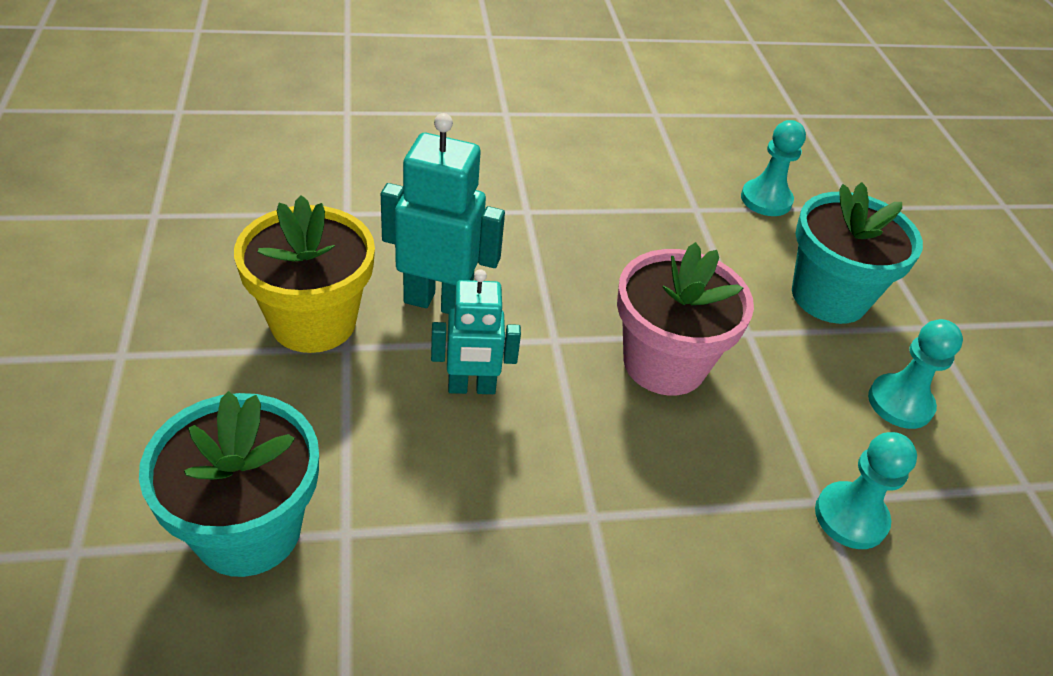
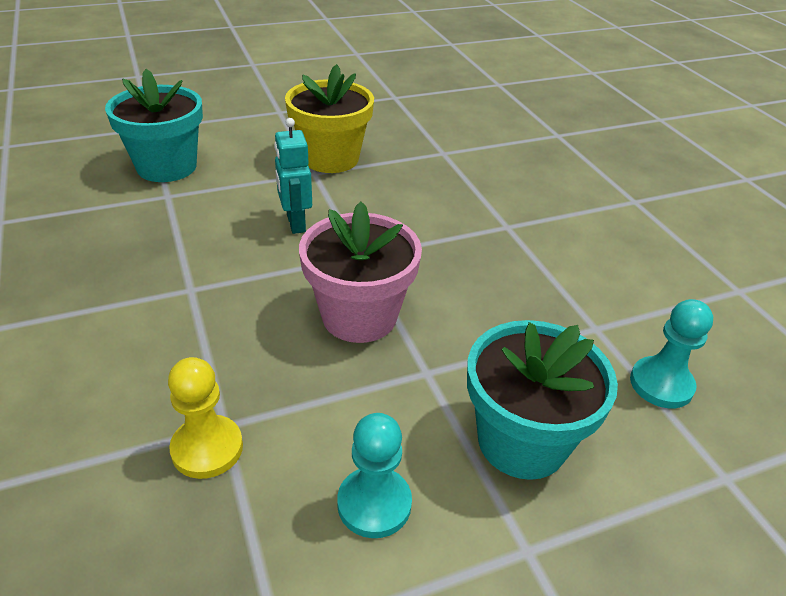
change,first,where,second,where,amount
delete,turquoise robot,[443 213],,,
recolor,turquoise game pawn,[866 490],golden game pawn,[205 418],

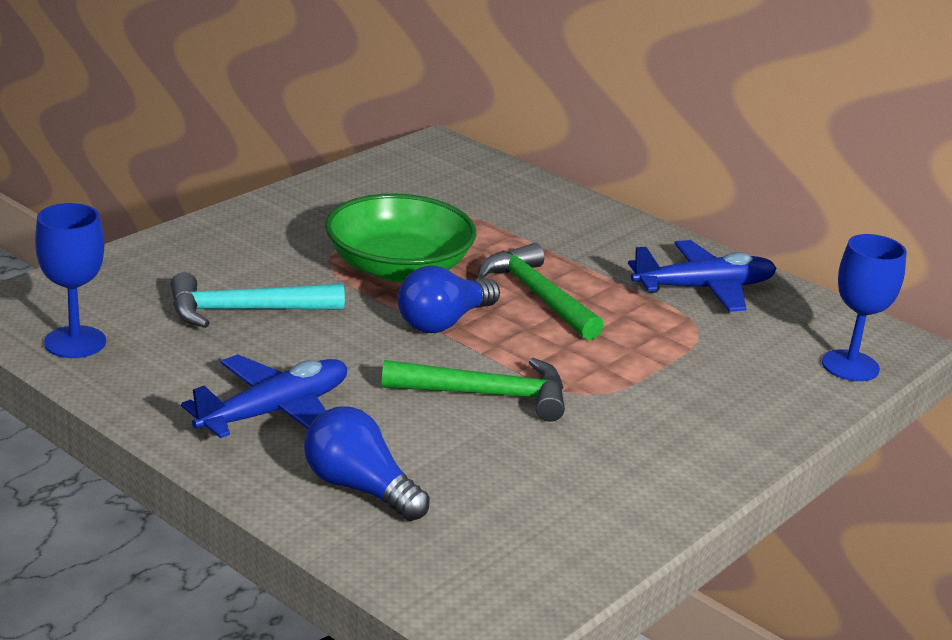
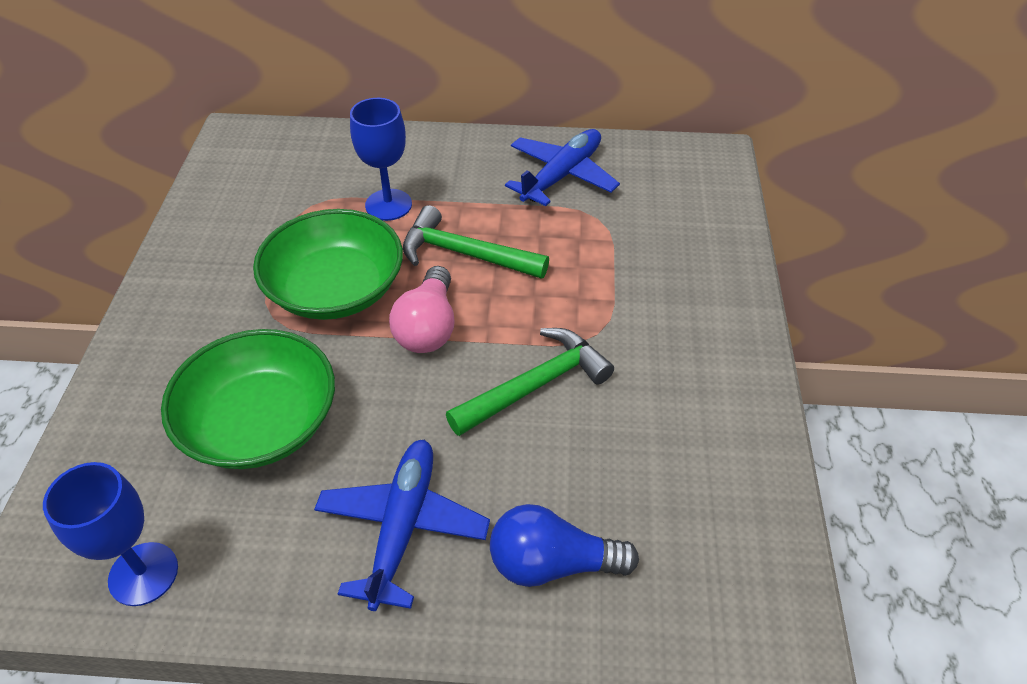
change,first,where,second,where,amount
move,blue chalice,[864 307],,[381 159],
replace,turquoise claw hammer,[258 300],green deep dish,[248 399],
recolor,blue light bulb,[449 299],pink light bulb,[422 309],

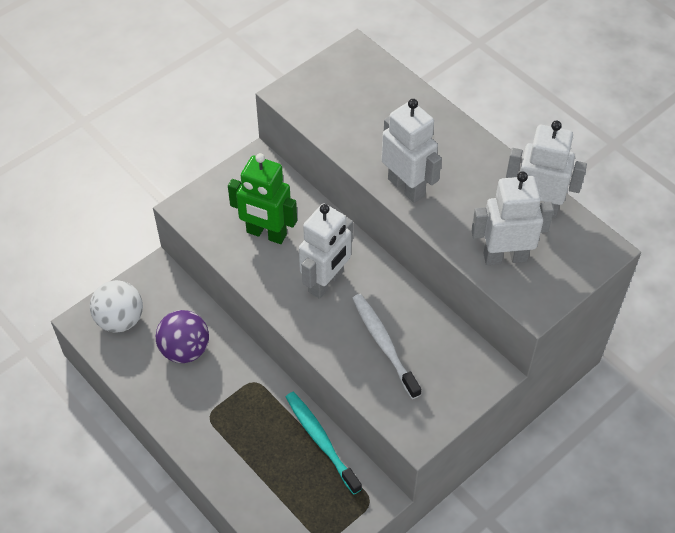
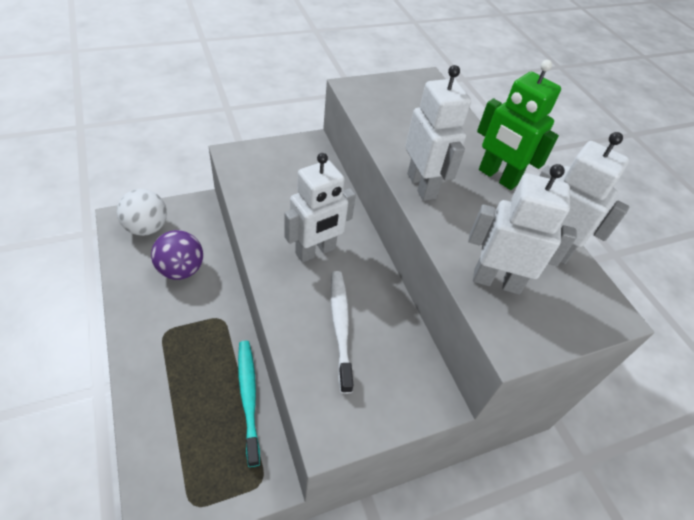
change,first,where,second,where,amount
move,green robot,[262 198],,[519 125],

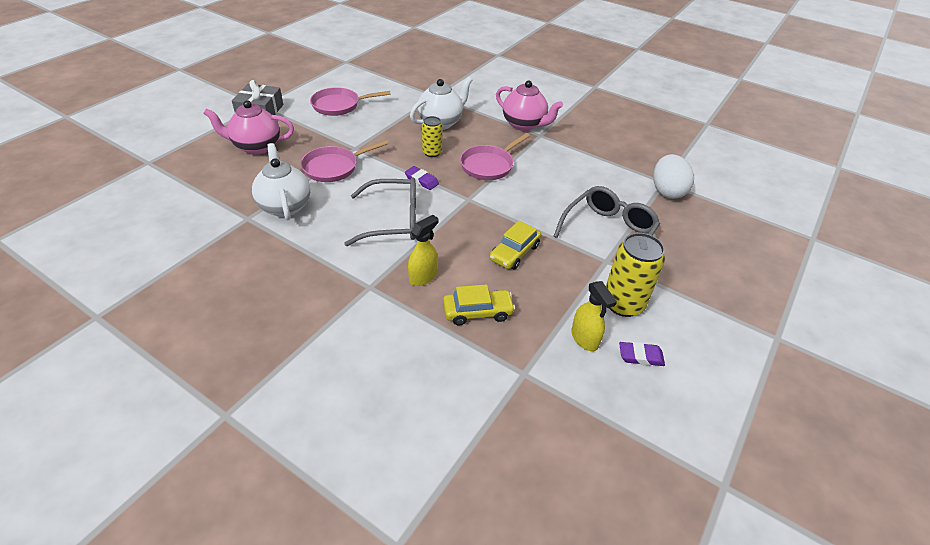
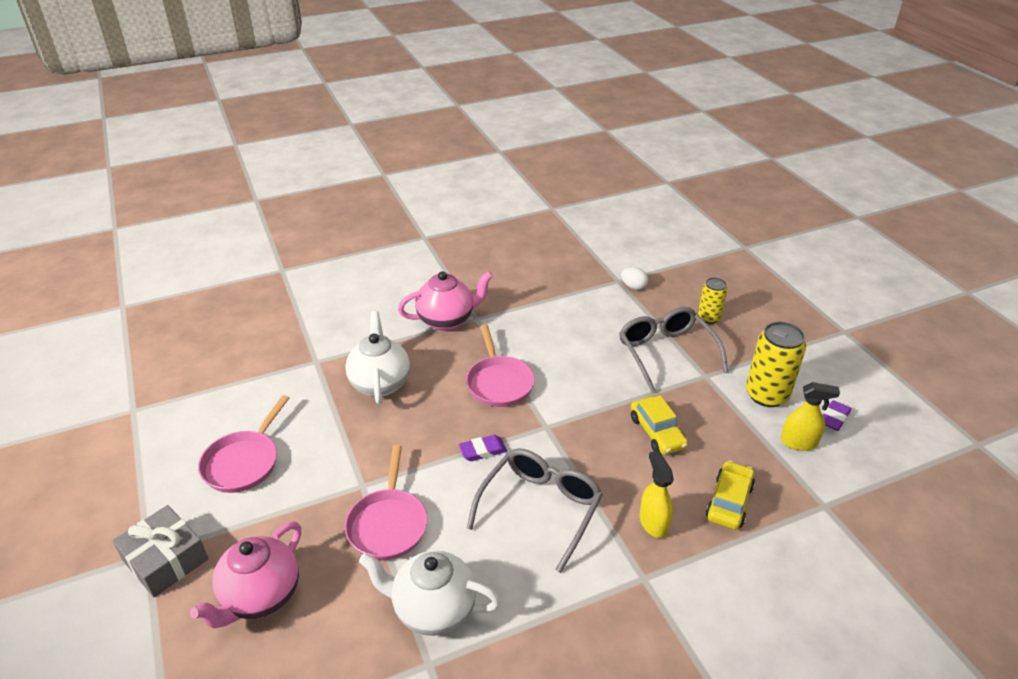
change,first,where,second,where,amount
move,golden tin,[432 136],,[713 300],
resize,pure white toy egg,[673 176],,[634 278],x0.53

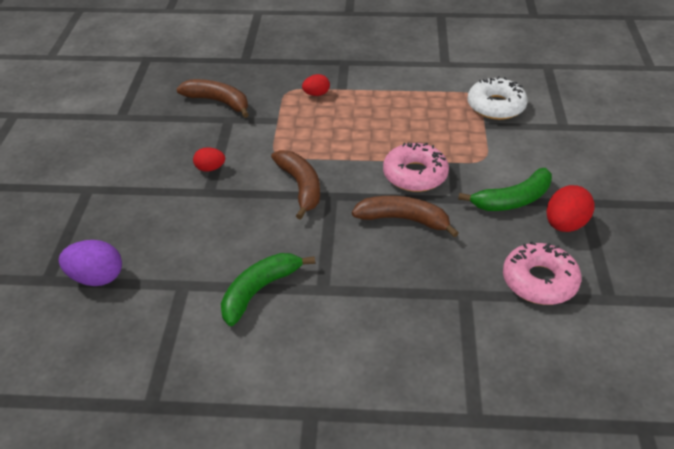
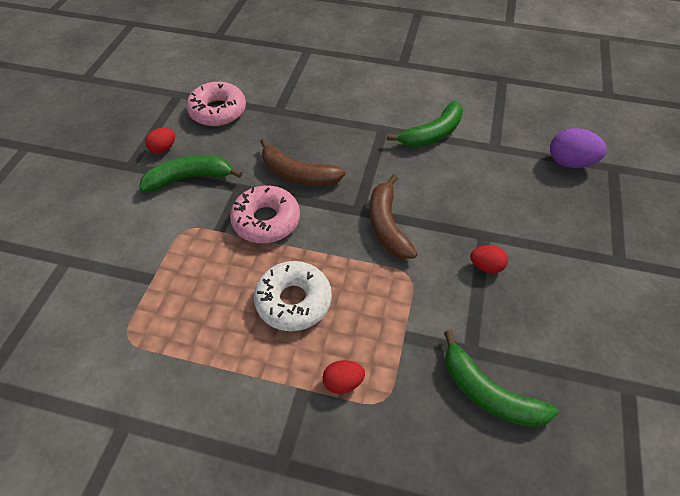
change,first,where,second,where,amount
move,pure white doughnut,[497 98],,[293 296],
recolor,dark brown banana,[212 98],green banana,[501 378],
resize,crimson toy egg,[571 208],,[160 141],x0.61

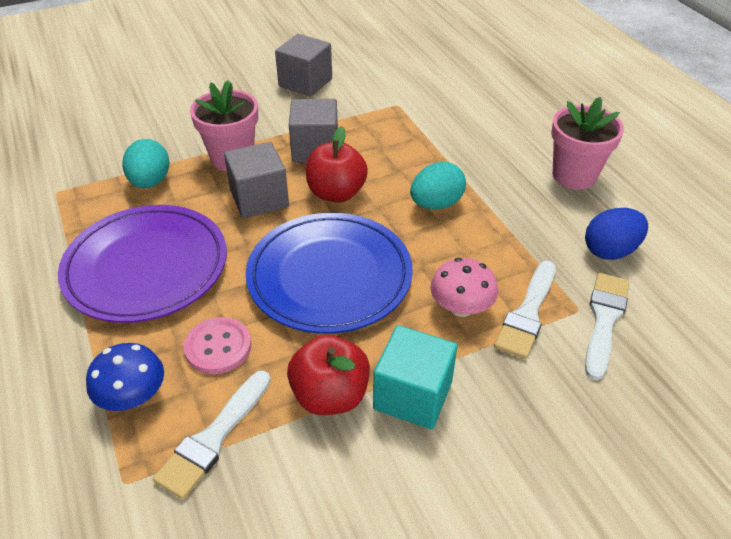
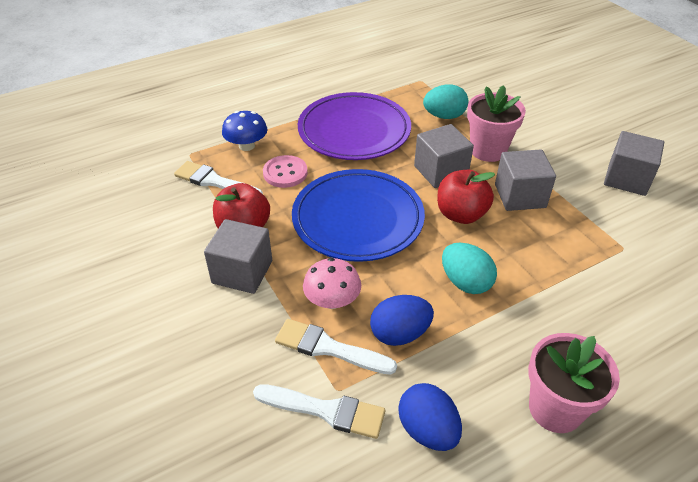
change,first,where,second,where,amount
insert,,,blue toy egg,[402 320],
recolor,turquoise block,[415 377],grey block,[238 256],

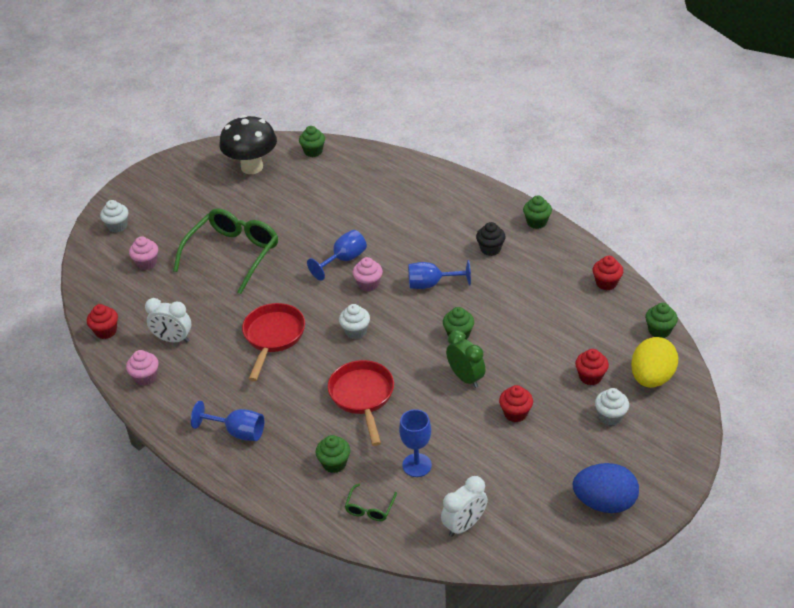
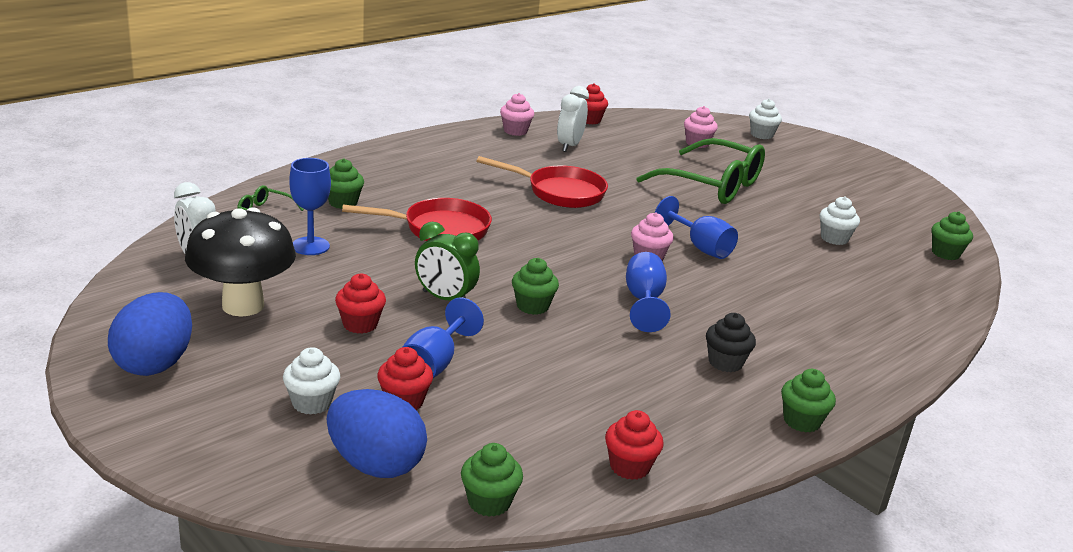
change,first,where,second,where,amount
move,blue chalice,[227 421],,[443 337],
move,jet-black mushroom,[248 144],,[240 262],
move,pure white muffin,[354 321],,[840 220],
recolor,golden toy egg,[654 362],blue toy egg,[376 433],
rotate,green alarm clock,[465 359],,[447 261],60 degrees clockwise

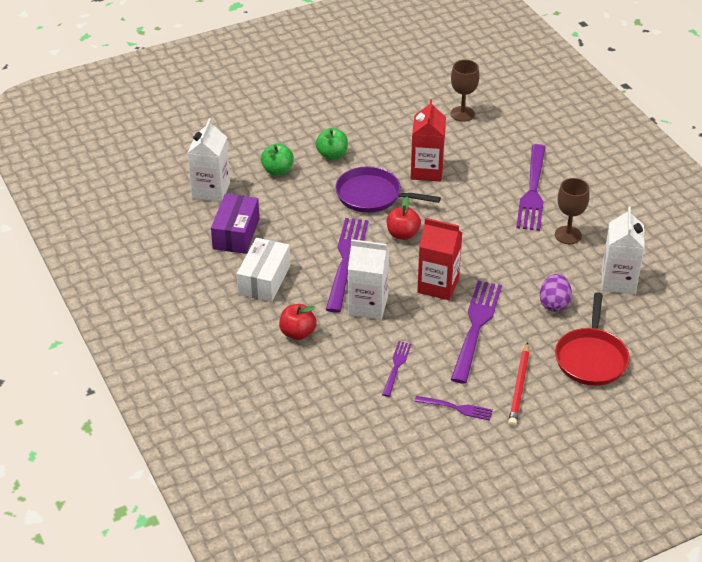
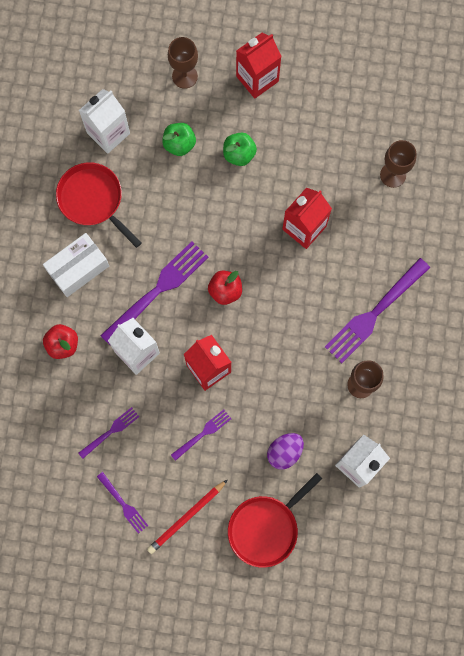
change,first,where,second,where,amount
delete,royal purple pan,[388 189],,,
insert,,,dark brown chalice,[183 63],
insert,,,crimson milk carton,[259 66],
replace,royal purple parcel,[235 224],crimson pan,[99 205],
resize,royal purple fork,[476 332],,[201 435],x0.51

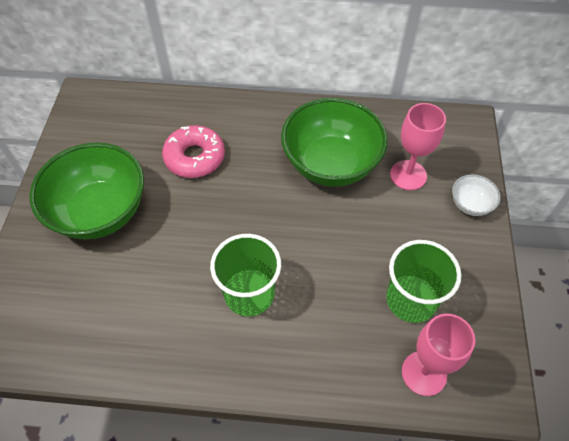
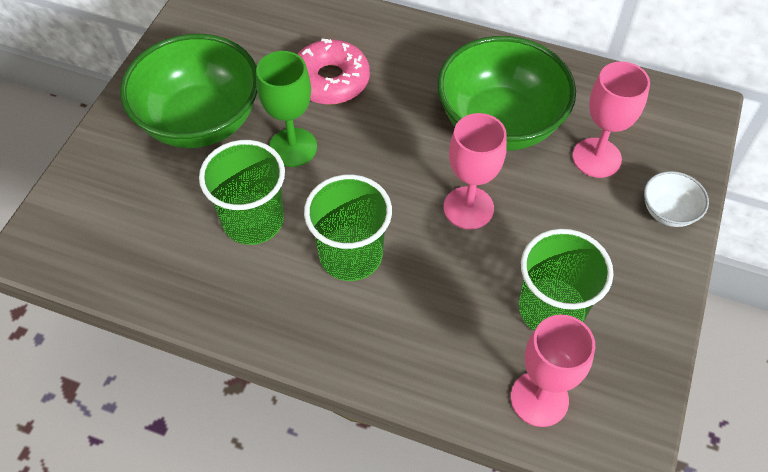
change,first,where,second,where,amount
insert,,,green tumbler,[242 192],
insert,,,green chalice,[286 109],
insert,,,pink chalice,[475 171],

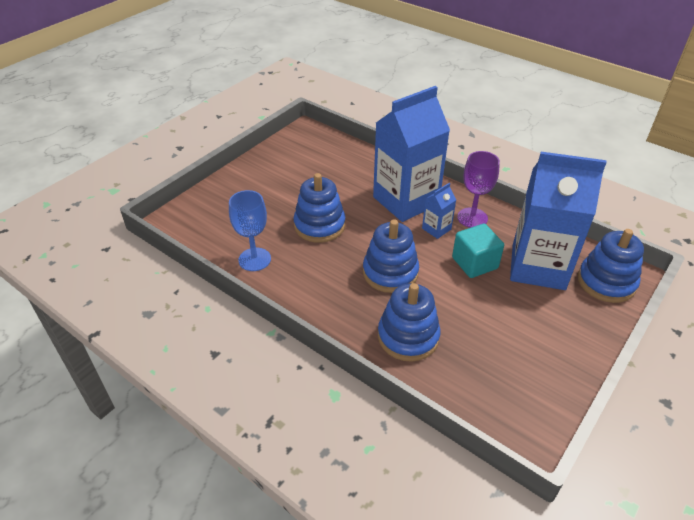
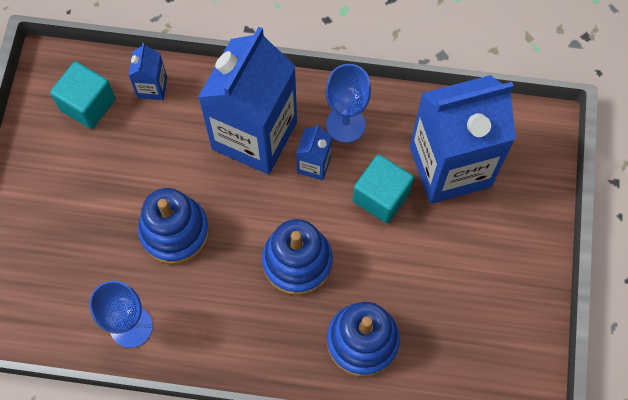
change,first,where,second,where,amount
delete,blue stacking toy,[611 266],,,
insert,,,turquoise block,[83 95],
insert,,,blue milk carton,[148 71],
recolor,royal purple chalice,[478 189],blue chalice,[348 103],

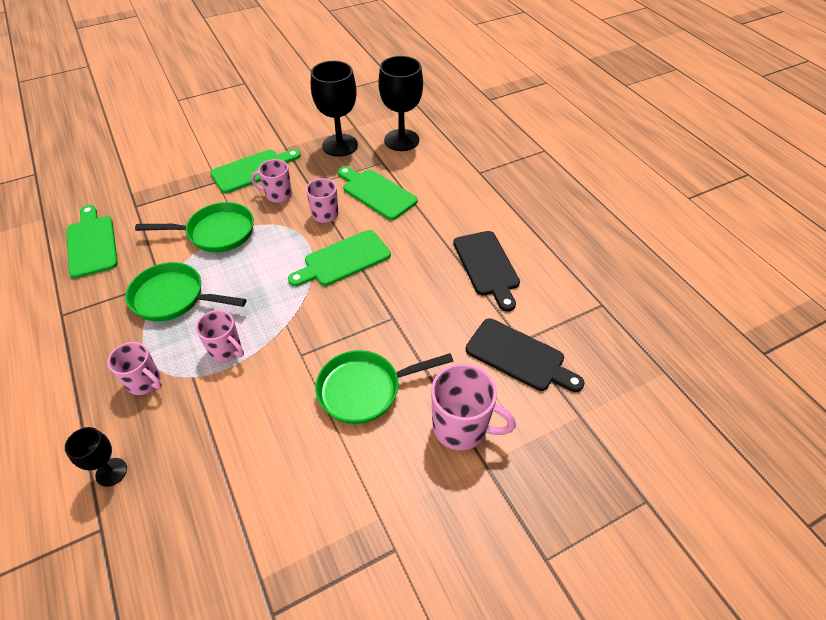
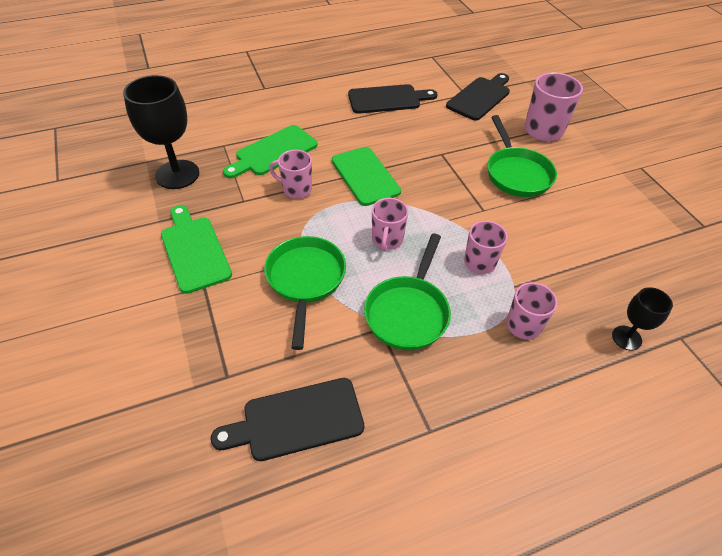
change,first,where,second,where,amount
delete,jet-black chalice,[400 103],,,
move,pink mug,[271 181],,[390 225],
recolor,green chopping board,[92 241],jet-black chopping board,[287 419],

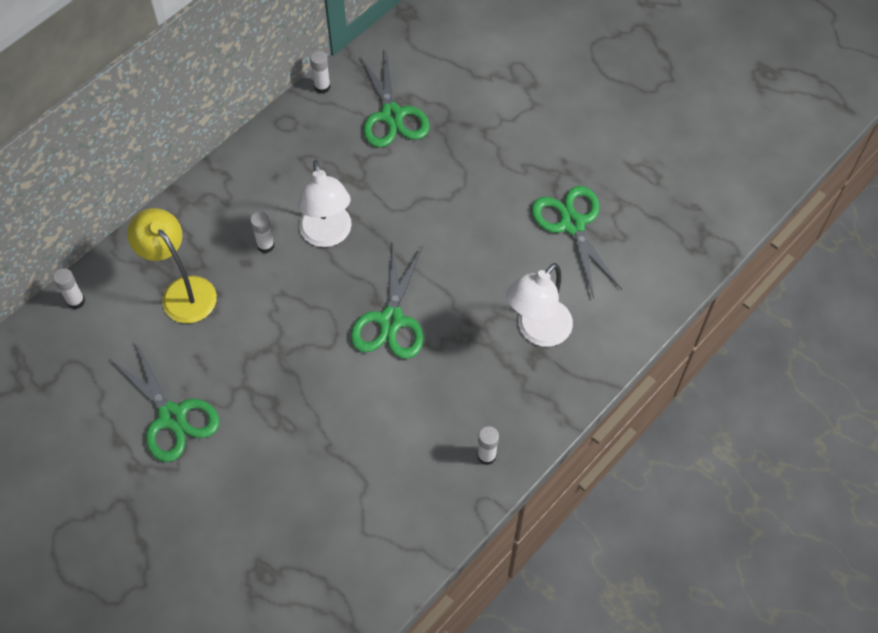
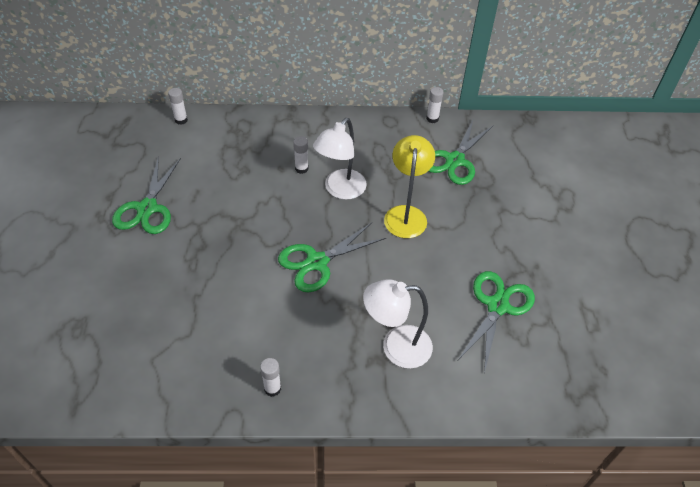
change,first,where,second,where,amount
move,golden reading lamp,[172 265],,[409 186],

